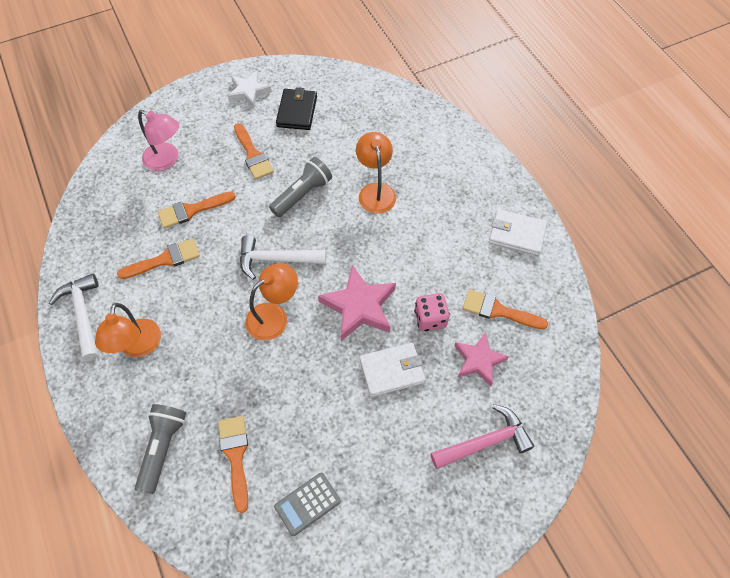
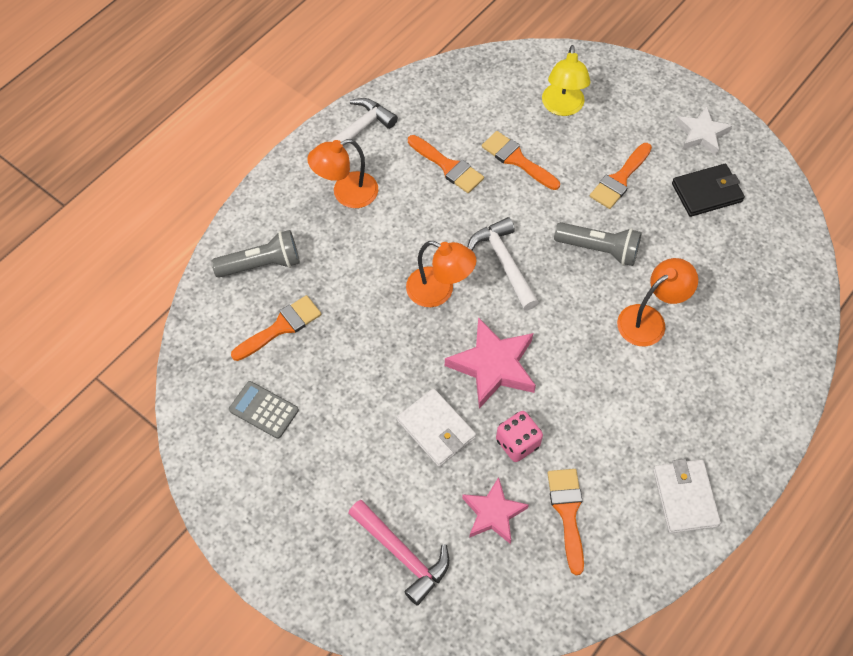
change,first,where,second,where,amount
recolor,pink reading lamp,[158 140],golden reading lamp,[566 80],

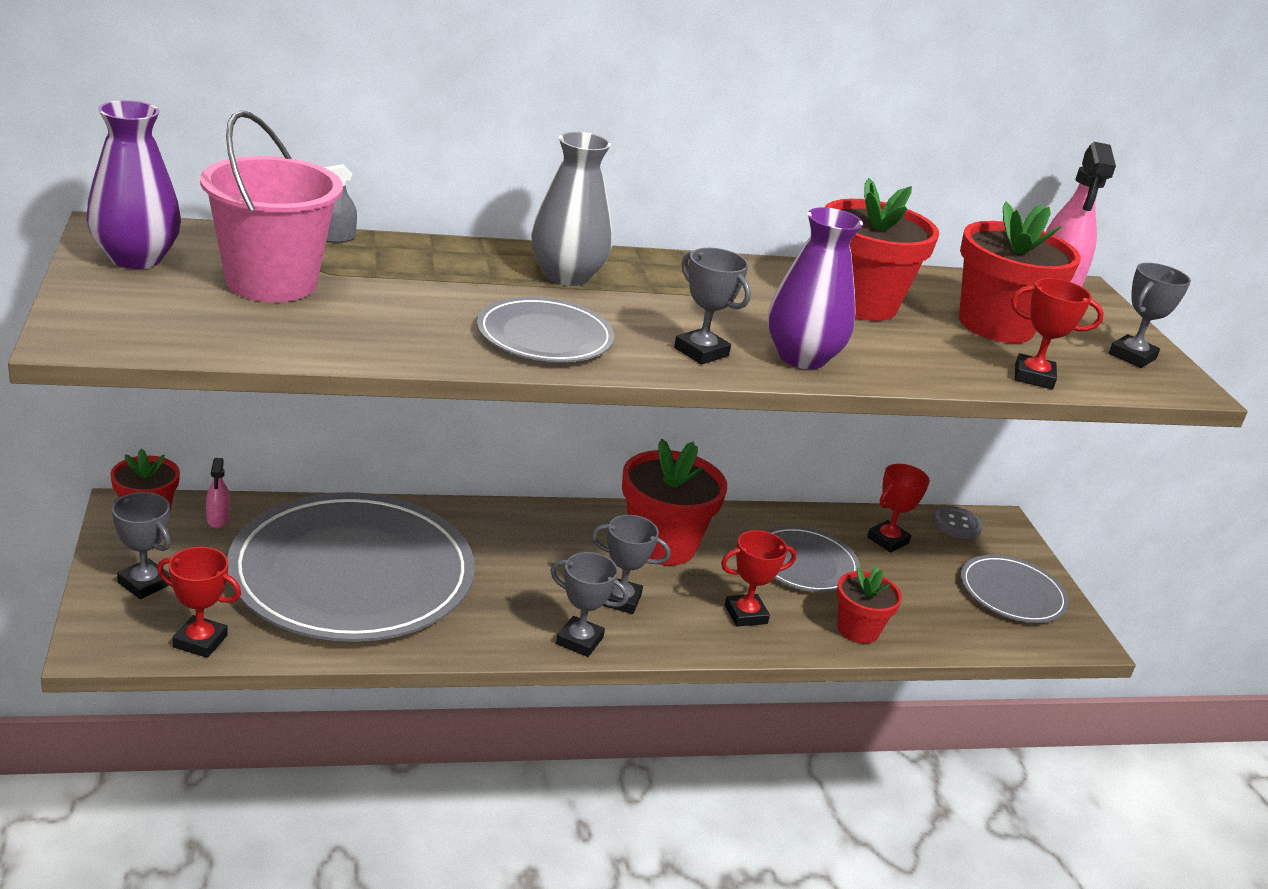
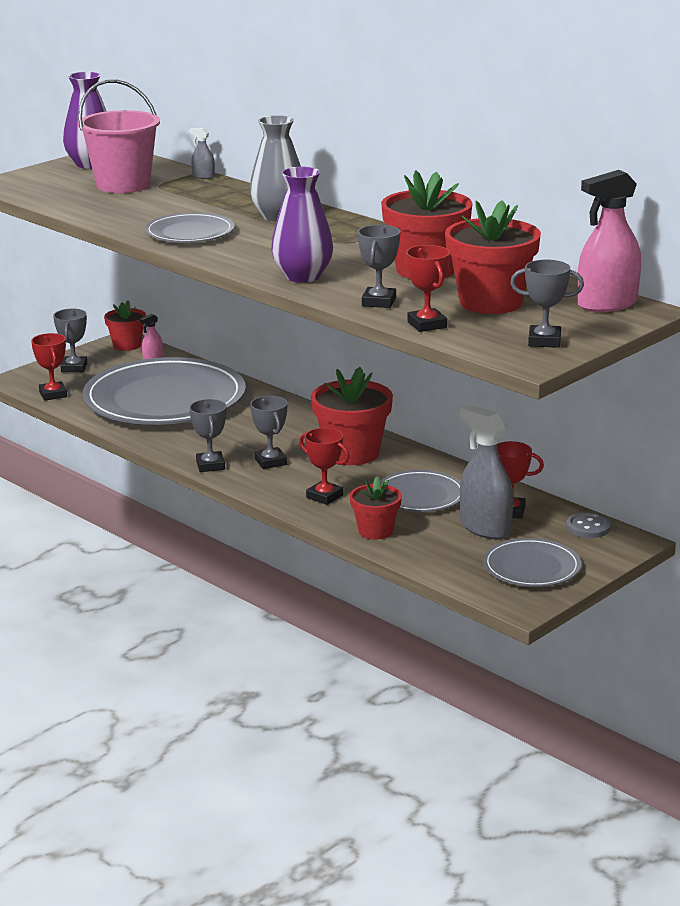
change,first,where,second,where,amount
insert,,,grey sprayer,[486 472],
move,grey trophy,[712 306],,[379 266],

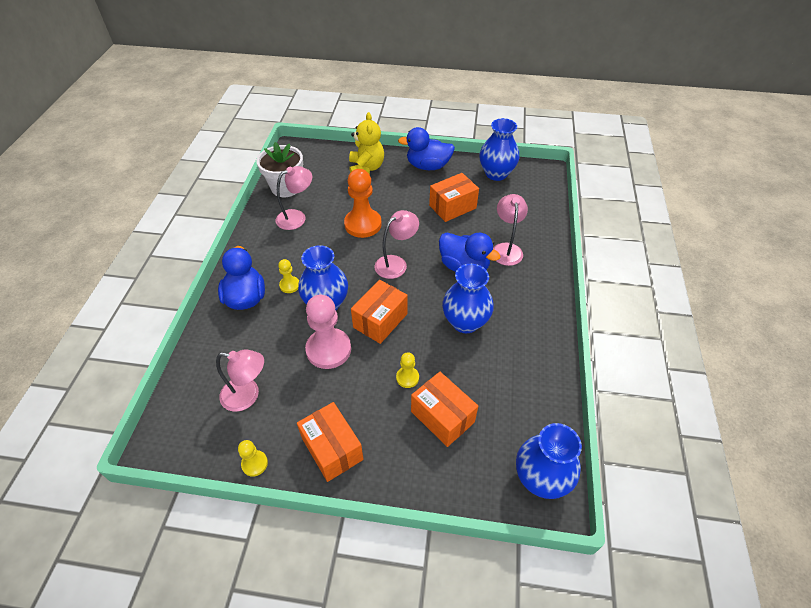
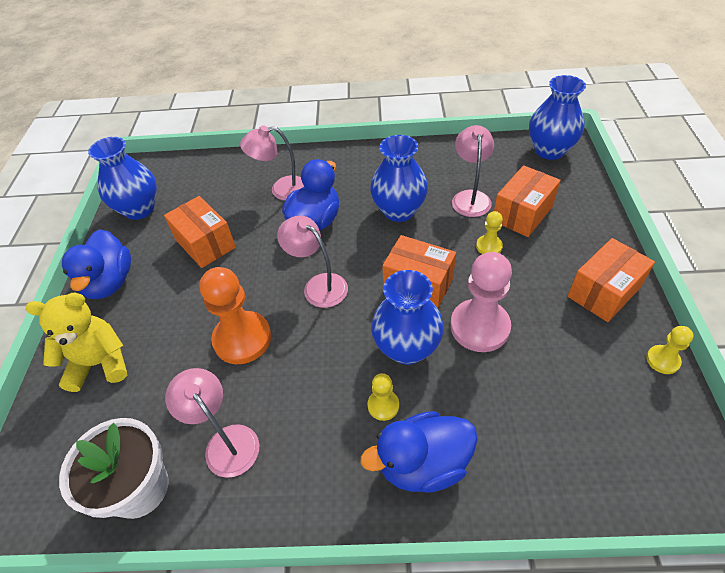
change,first,where,second,where,amount
move,pink reading lamp,[240 380],,[473 171],

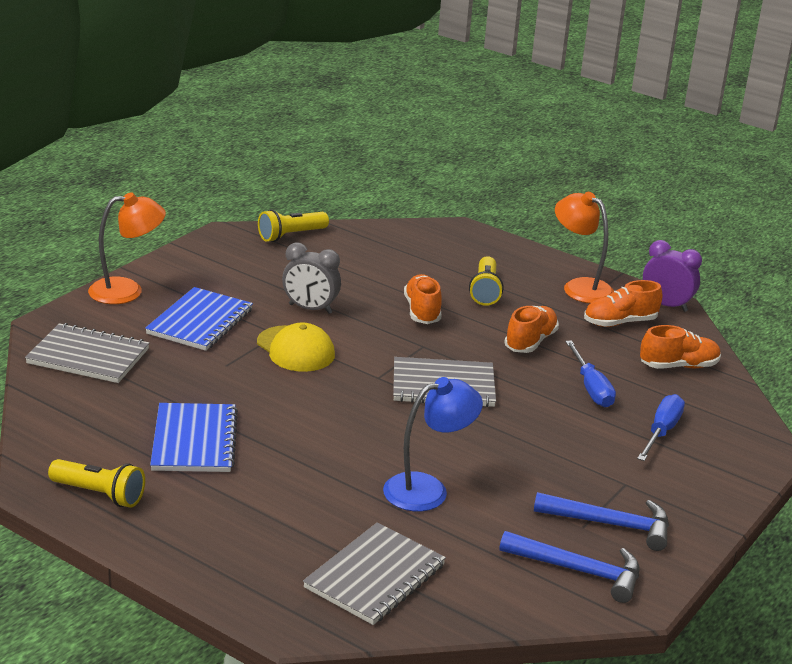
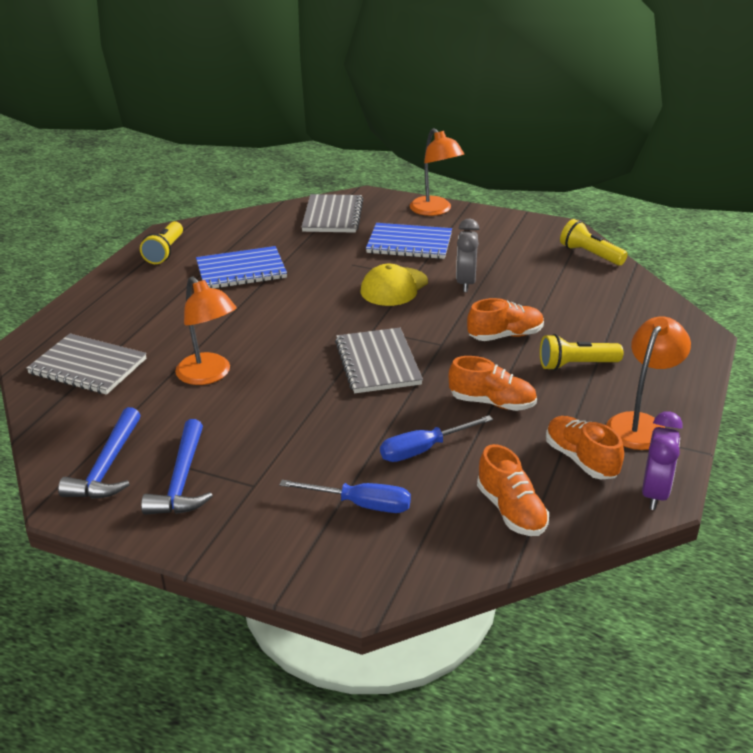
change,first,where,second,where,amount
recolor,blue reading lamp,[433 444],bright orange reading lamp,[206 331],

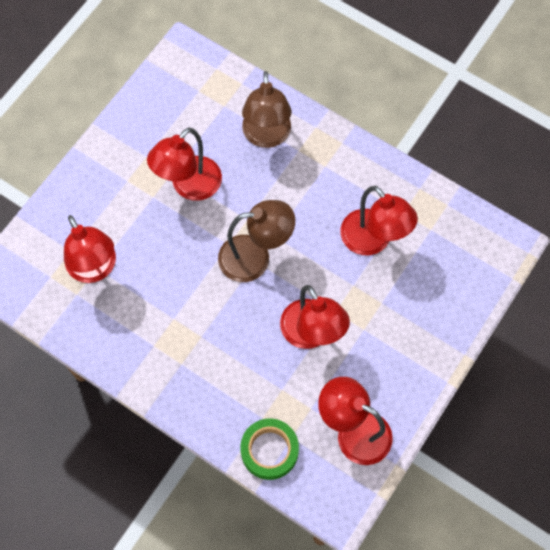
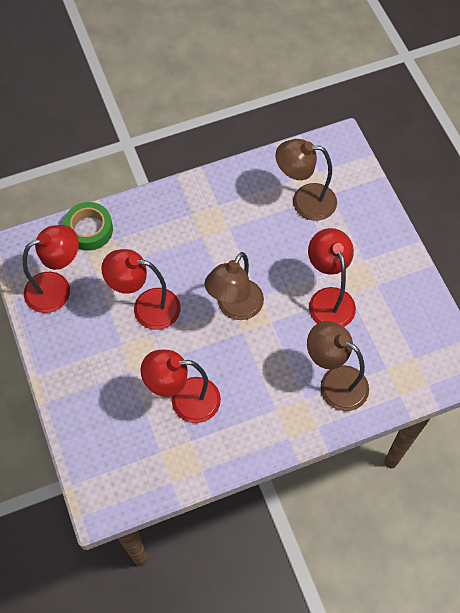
change,first,where,second,where,amount
recolor,crimson reading lamp,[90 249],dark brown reading lamp,[306 180],

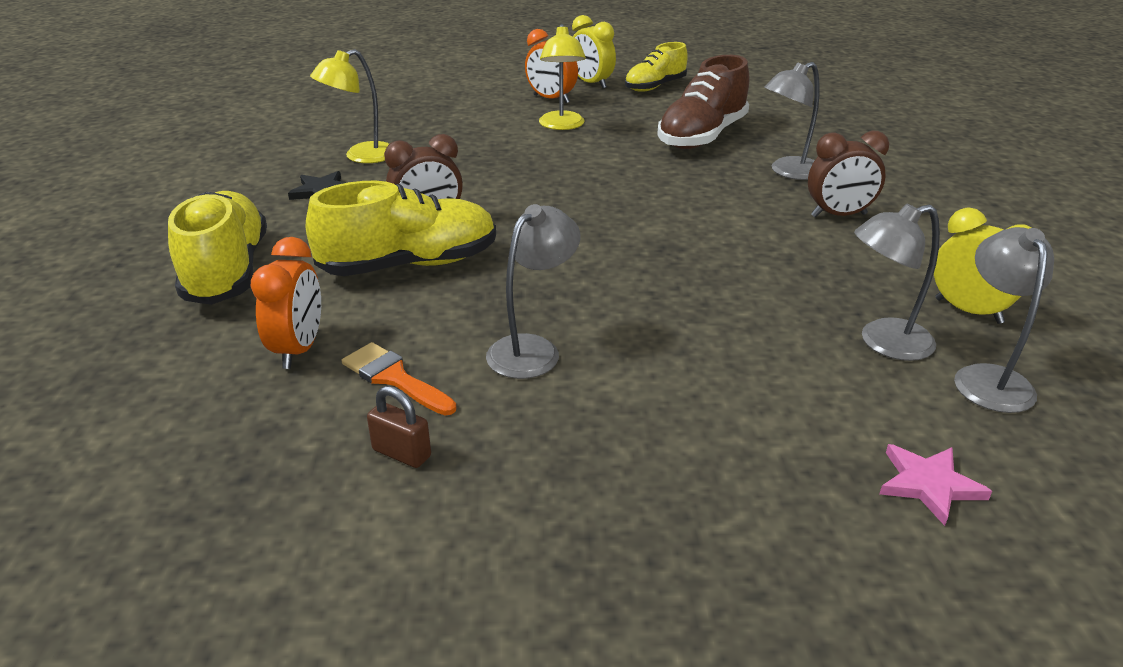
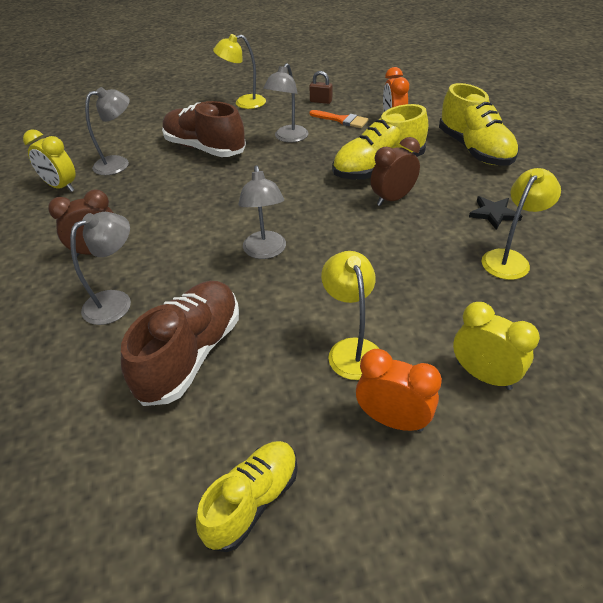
change,first,where,second,where,amount
delete,pink star,[936 485],,,
insert,,,dark brown shoe,[204 129],
insert,,,golden reading lamp,[239 71],
move,golden alarm clock,[594 52],,[496 346],
move,grey reading lamp,[1004 320],,[262 212],

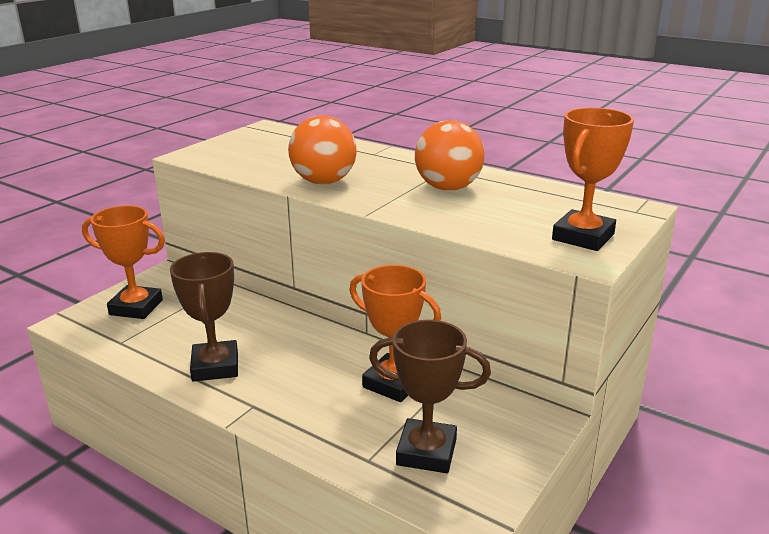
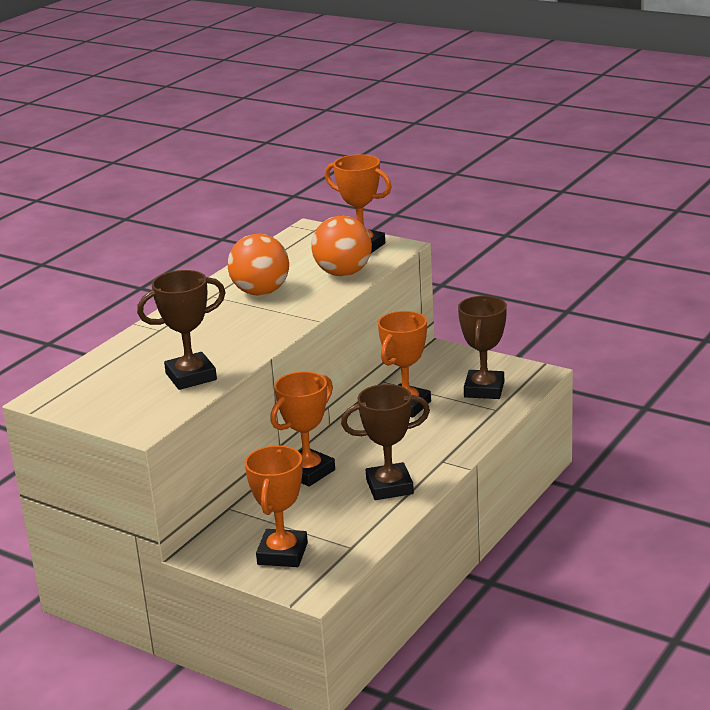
change,first,where,second,where,amount
insert,,,dark brown trophy,[181 330],
insert,,,bright orange trophy,[302 428],
move,bright orange sphere,[322 149],,[341 246],

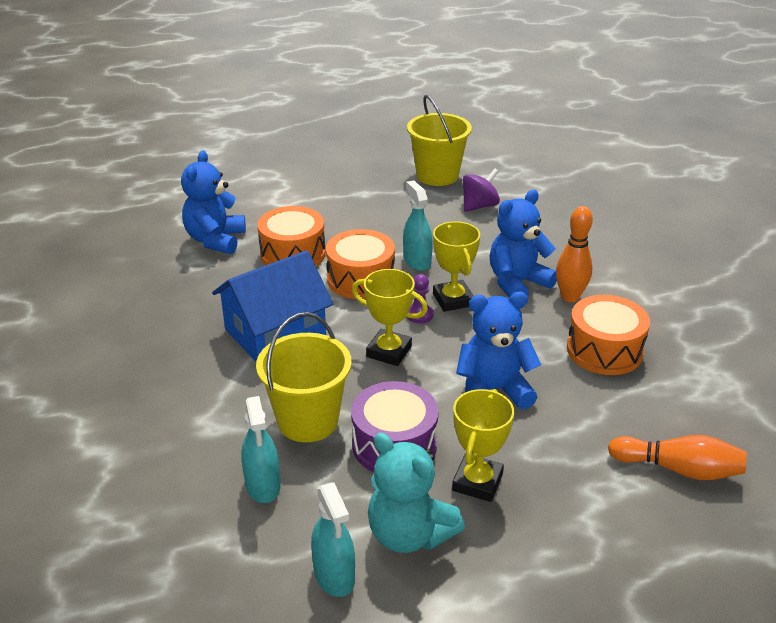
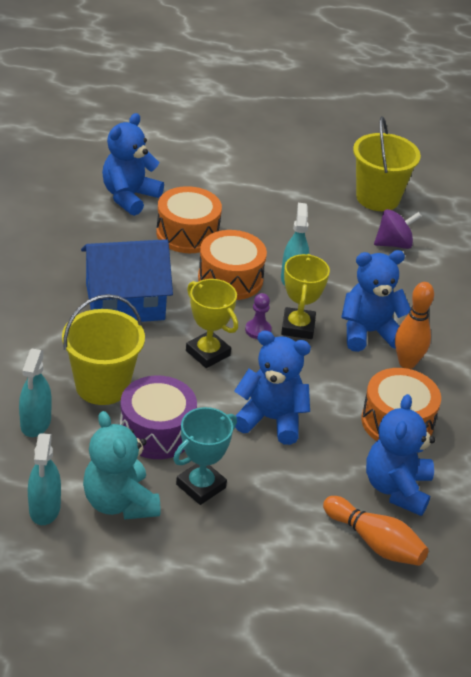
change,first,where,second,where,amount
insert,,,blue teddy bear,[400 455],
recolor,golden trophy,[483 445],turquoise trophy,[205 456],

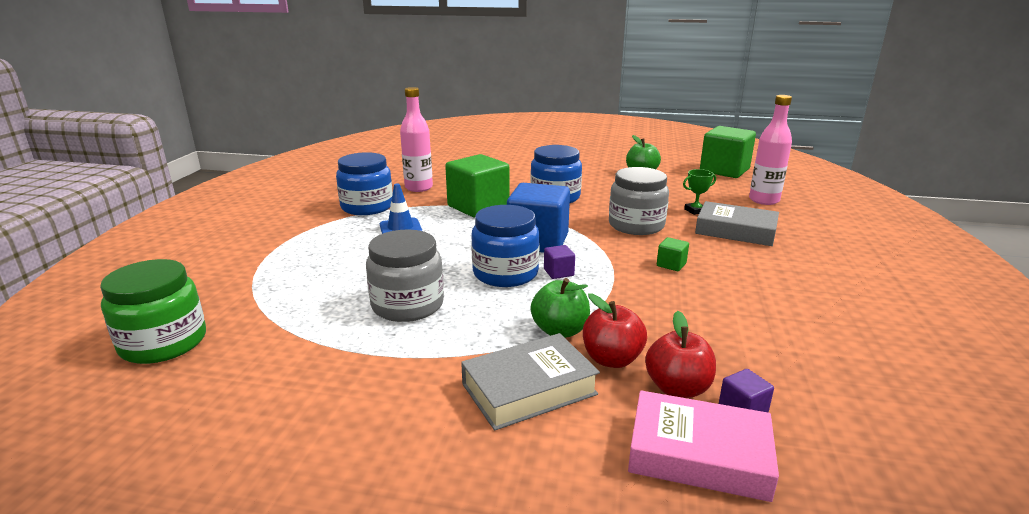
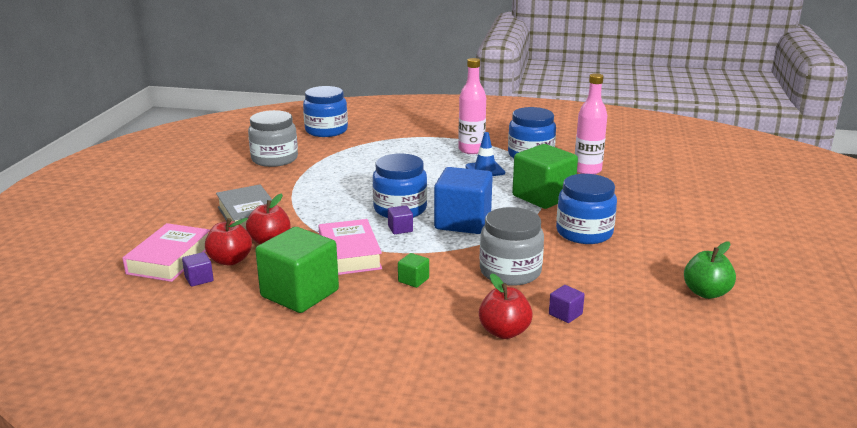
change,first,where,second,where,amount
delete,green apple fruit,[560 308],,,
insert,,,pink hardcover,[350 247],
move,grey jam jar,[405 275],,[273 138],
move,green block,[728 152],,[297 270],
move,pink flask,[770 150],,[472 106],
replace,green trophy,[699 192],royal purple block,[567 304],
replace,grey hardcover,[737 223],crimson apple fruit,[506 306],
recolor,green jam jar,[153 311],blue jam jar,[325 111],

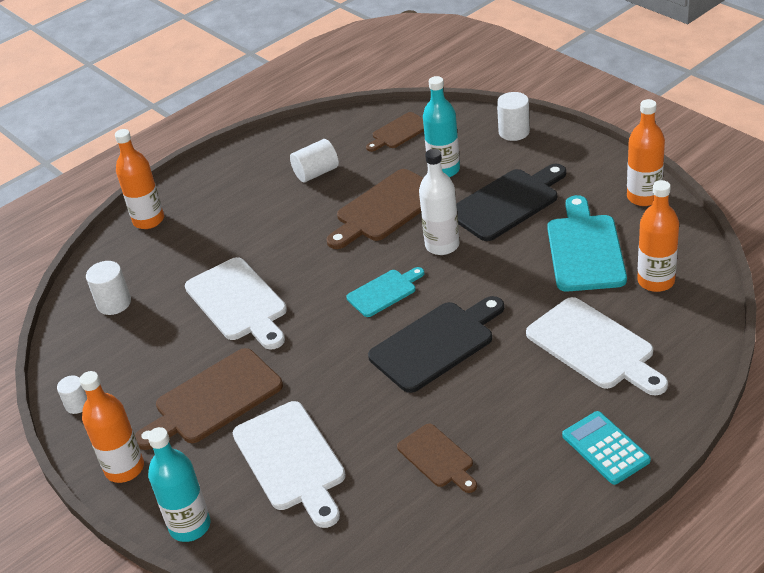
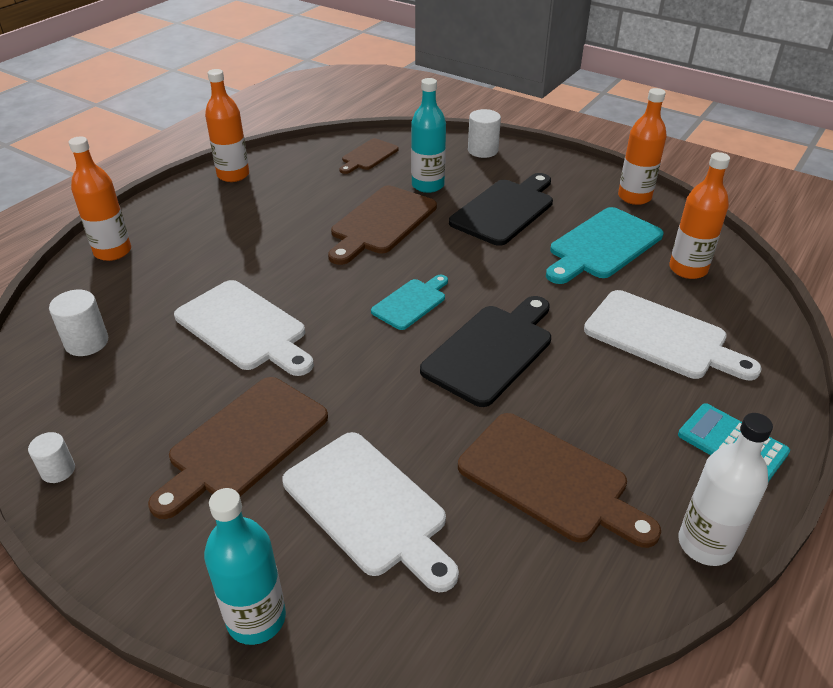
change,first,where,second,where,amount
delete,pure white cylinder,[314 160],,,
move,bright orange flask,[112 427],,[227 125],
move,pure white flask,[439 202],,[725 489],
rotate,turquoise chopping board,[587 243],,[605 245],120 degrees counterclockwise
resize,dark brown chopping board,[437 458],,[559 480],x1.71

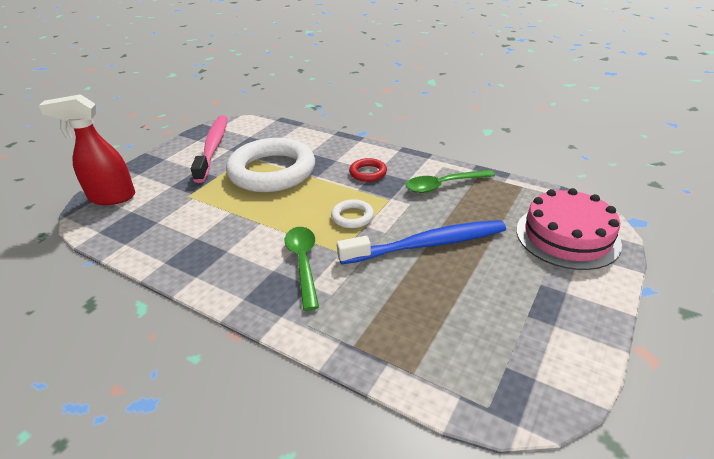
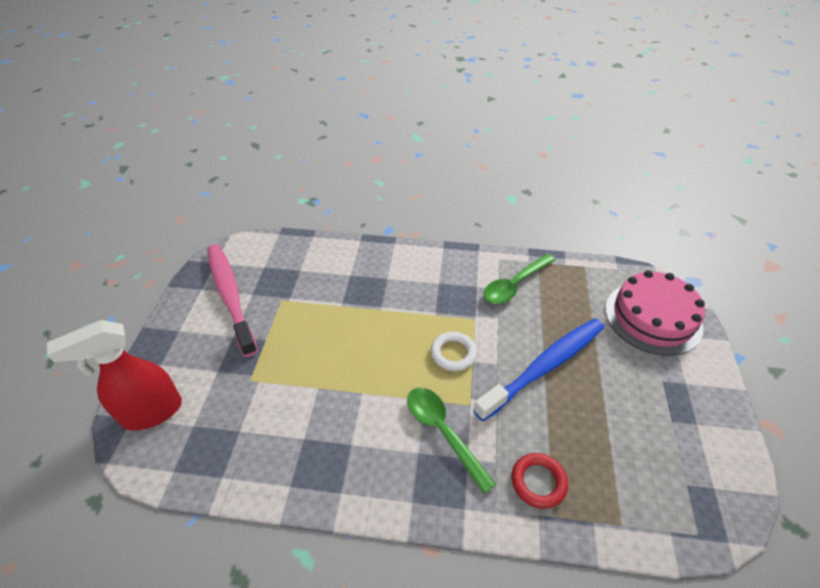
change,first,where,second,where,amount
delete,pure white torus,[270 165],,,
move,crimson torus,[368 170],,[540 481],

